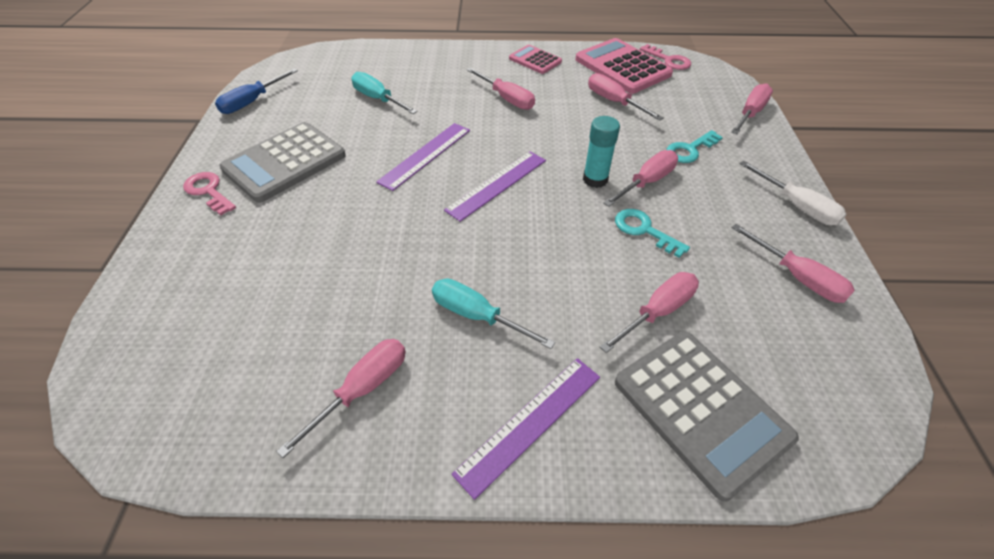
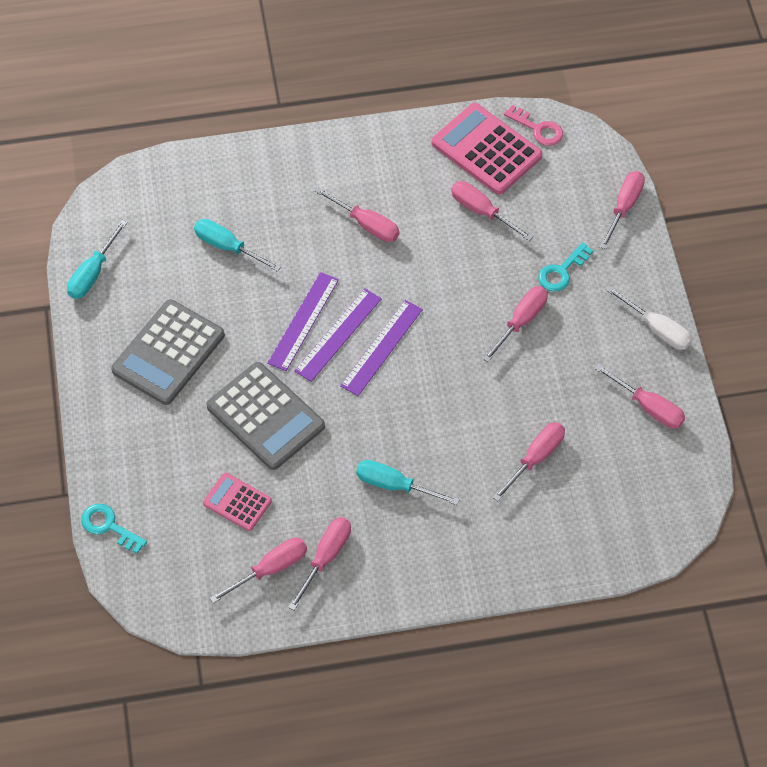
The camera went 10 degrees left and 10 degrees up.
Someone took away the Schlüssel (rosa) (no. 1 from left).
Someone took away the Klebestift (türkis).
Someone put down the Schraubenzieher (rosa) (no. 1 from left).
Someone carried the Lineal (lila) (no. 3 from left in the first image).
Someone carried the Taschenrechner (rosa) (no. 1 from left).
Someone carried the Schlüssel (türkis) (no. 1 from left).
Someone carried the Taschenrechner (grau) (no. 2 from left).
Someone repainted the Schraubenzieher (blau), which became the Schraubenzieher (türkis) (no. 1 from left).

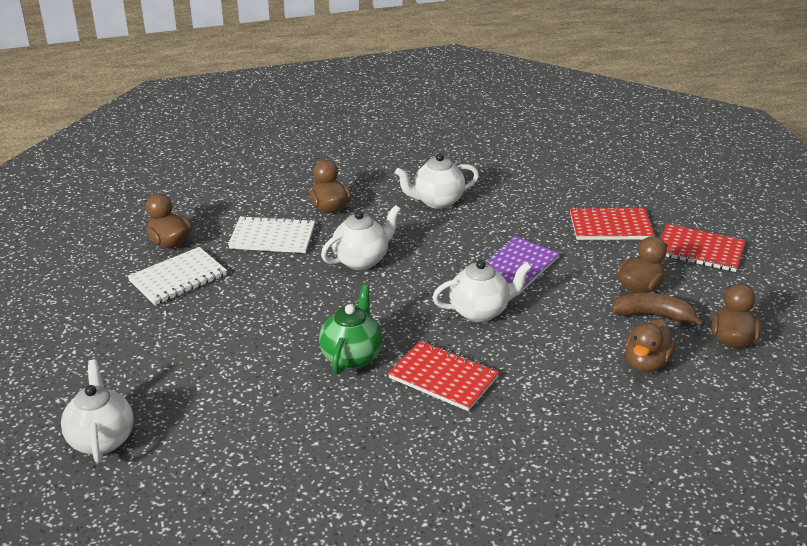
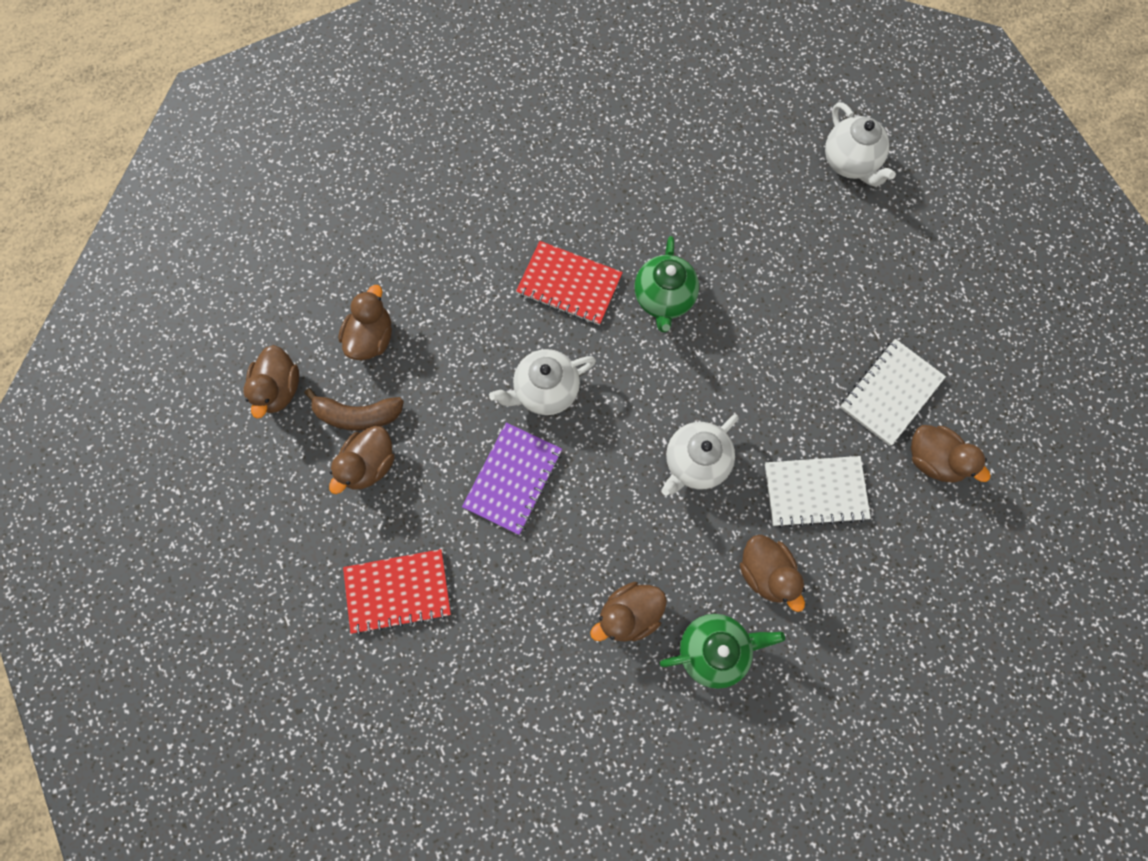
The camera went 170 degrees right and 40 degrees up.
Someone took away the Notizbuch (rot) (no. 3 from left).
Someone put down the Teekanne (grün) (no. 2 from left).
Someone swapped the Teekanne (weiß) (no. 3 from left) for the Ente (braun) (no. 4 from left).

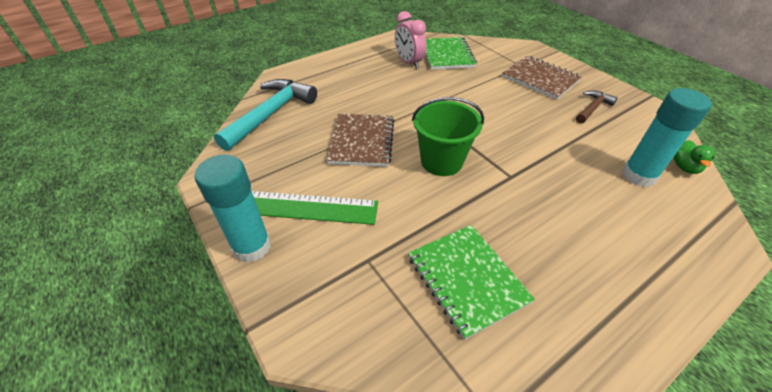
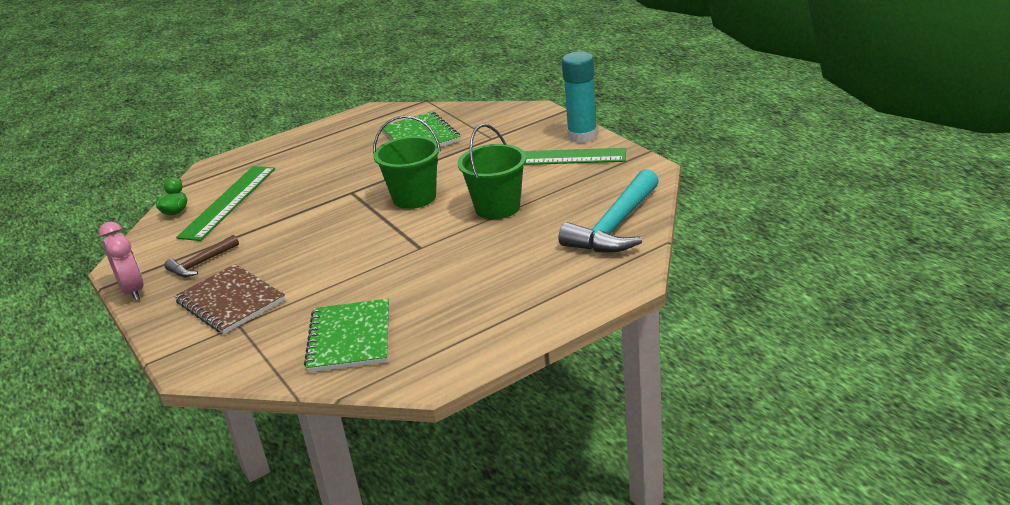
The camera went 175 degrees left and 15 degrees down.
Someone carried the Wecker (rosa).
Someone swapped the Notizbuch (braun) (no. 1 from left) for the Eimer (grün) (no. 2 from left).
Someone swapped the Klebestift (türkis) (no. 2 from left) for the Lineal (grün) (no. 1 from left).

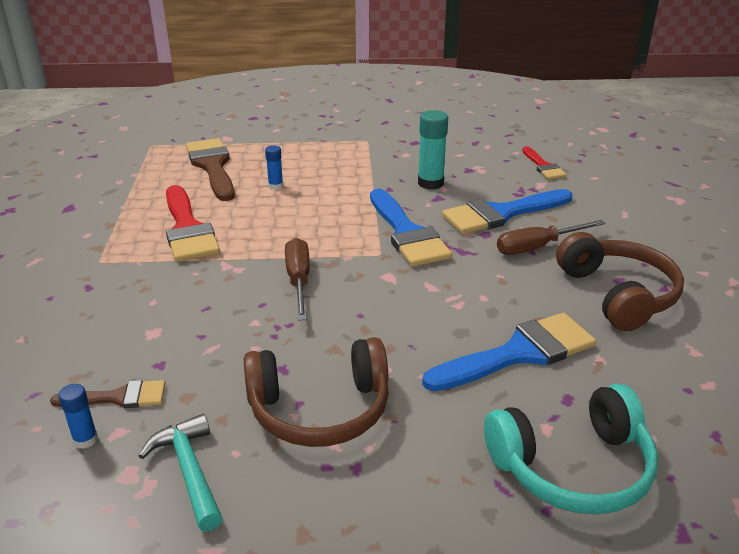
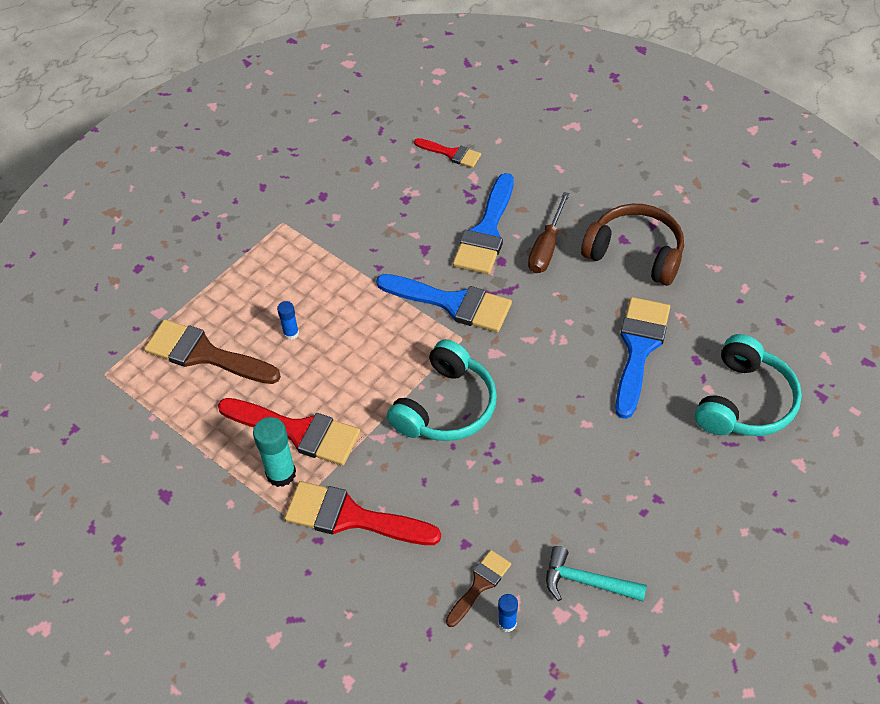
The camera went 45 degrees left and 20 degrees up.
Someone took away the Kopfhörer (braun) (no. 1 from left).
Someone put down the Pinsel (rot) (no. 2 from left).
Someone carried the Klebestift (türkis).
Someone swapped the Schraubenzieher (braun) (no. 1 from left) for the Kopfhörer (türkis) (no. 1 from left).

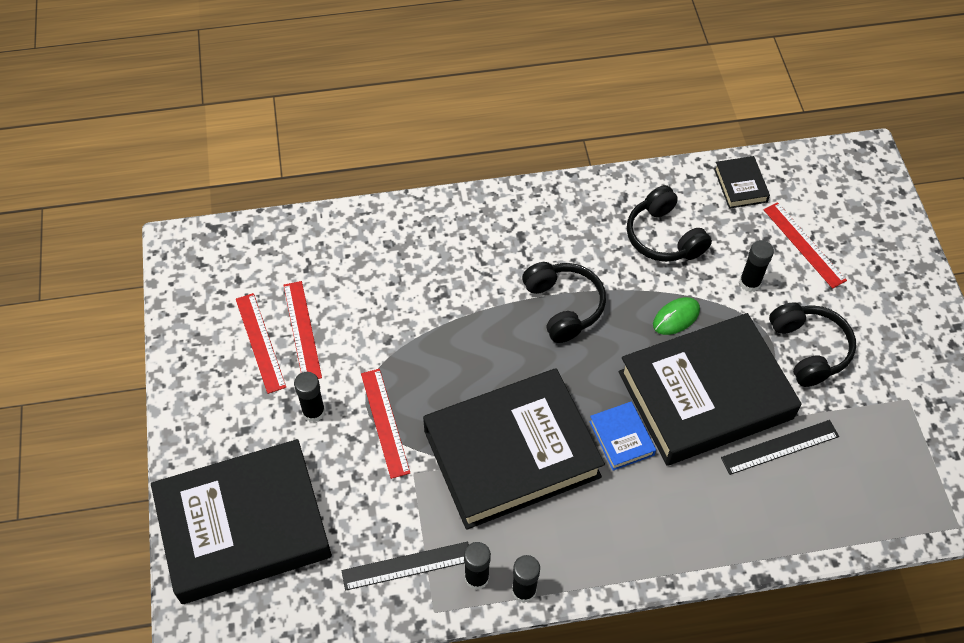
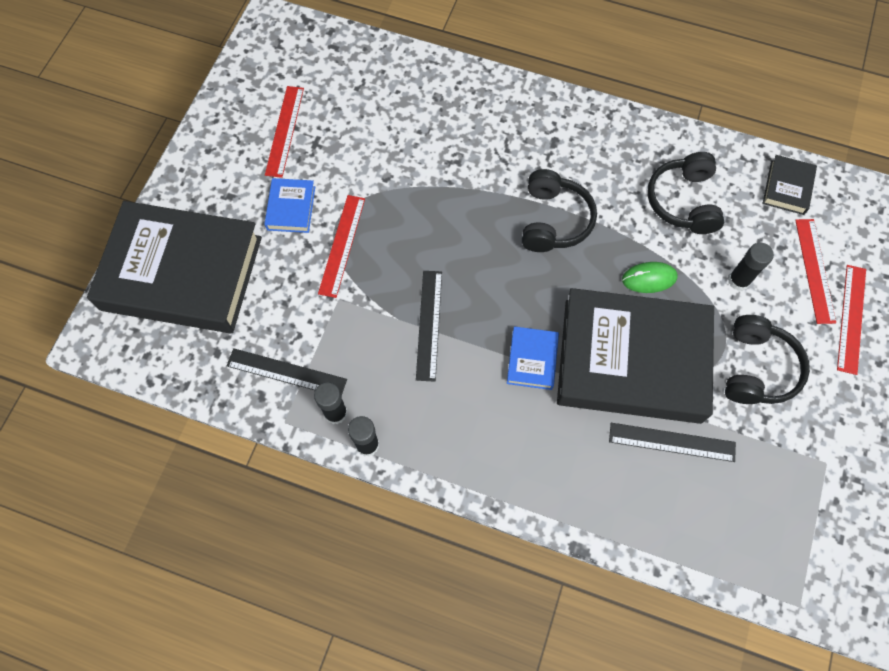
The camera went 30 degrees right and 10 degrees up.
Someone carried the Lineal (rot) (no. 2 from left in the first image).
Someone swapped the Klebestift (schwarz) (no. 1 from left) for the Buch (blau) (no. 1 from left).
Someone swapped the Buch (schwarz) (no. 2 from left) for the Lineal (schwarz) (no. 2 from left).

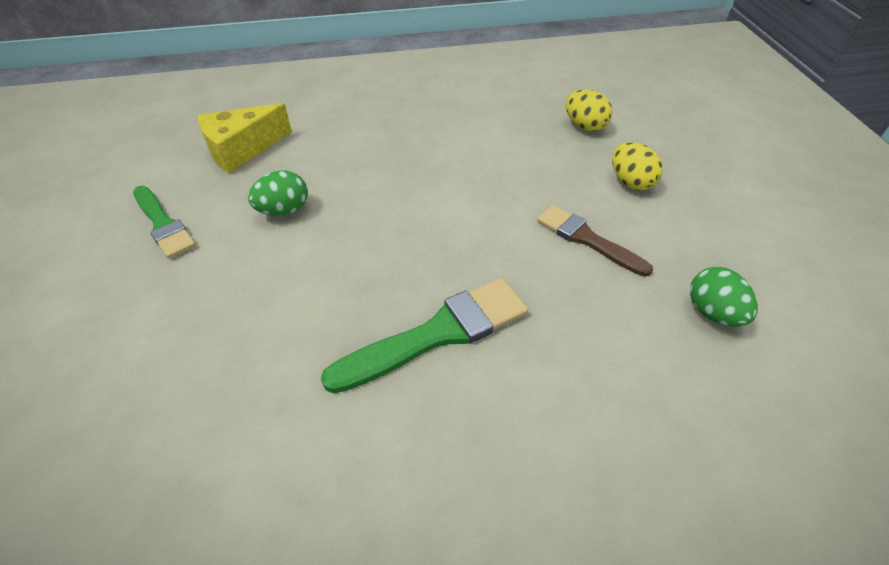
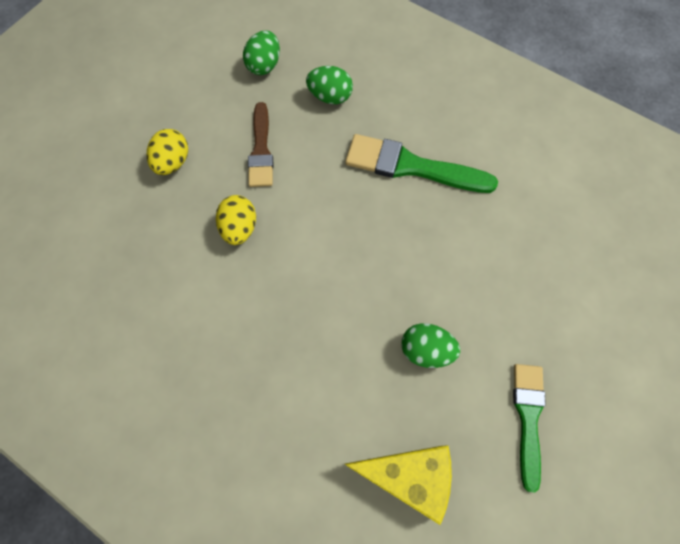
The camera went 135 degrees left and 20 degrees up.
Someone put down the Ei (grün) (no. 2 from left).
Someone carried the Ei (gelb) (no. 1 from left in the first image).

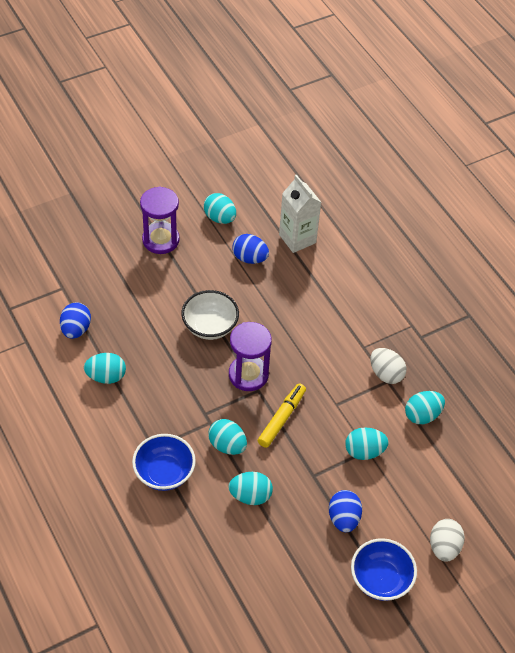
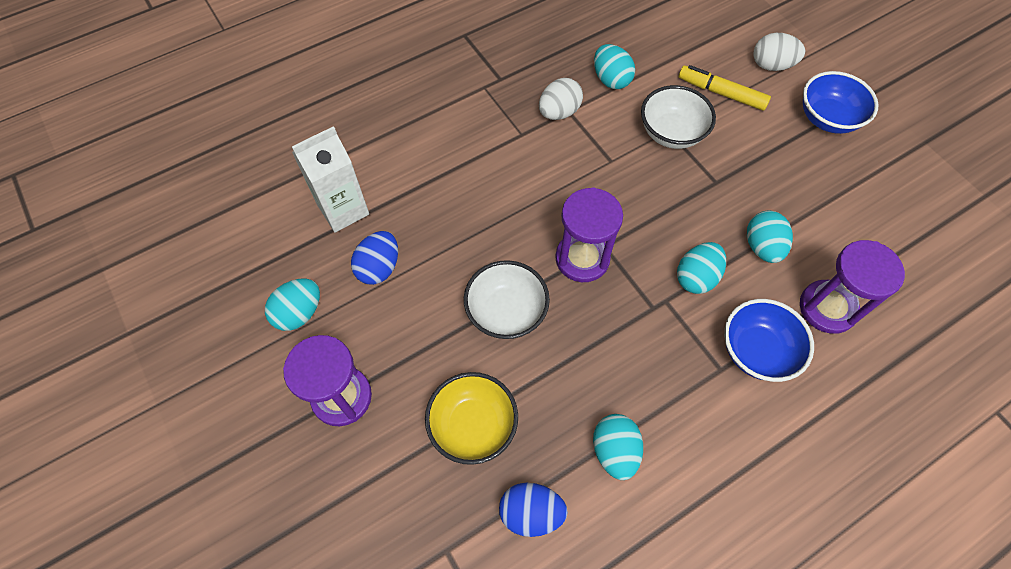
The camera went 90 degrees left and 10 degrees up.
Someone took away the Ei (blau) (no. 3 from left).
Someone put down the Schüssel (gelb).
Someone put down the Sanduhr (lila) (no. 3 from left).
Someone carried the Filzstift (gelb).
Someone swapped the Ei (türkis) (no. 5 from left) for the Schüssel (weiß) (no. 2 from left).

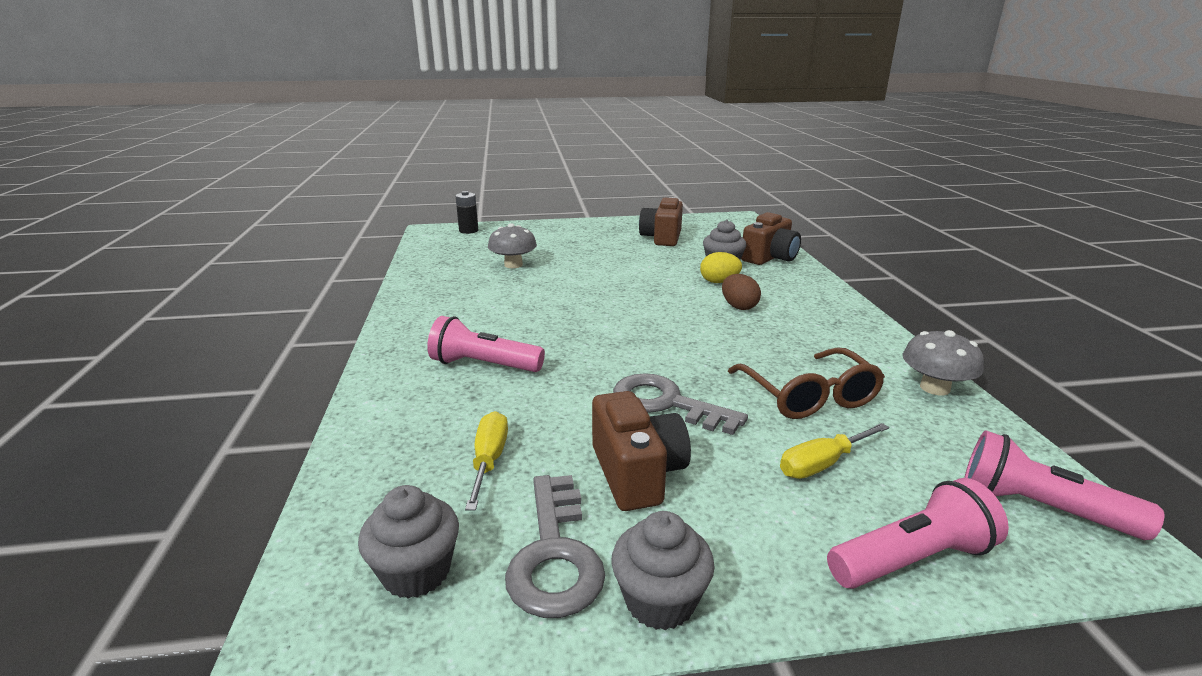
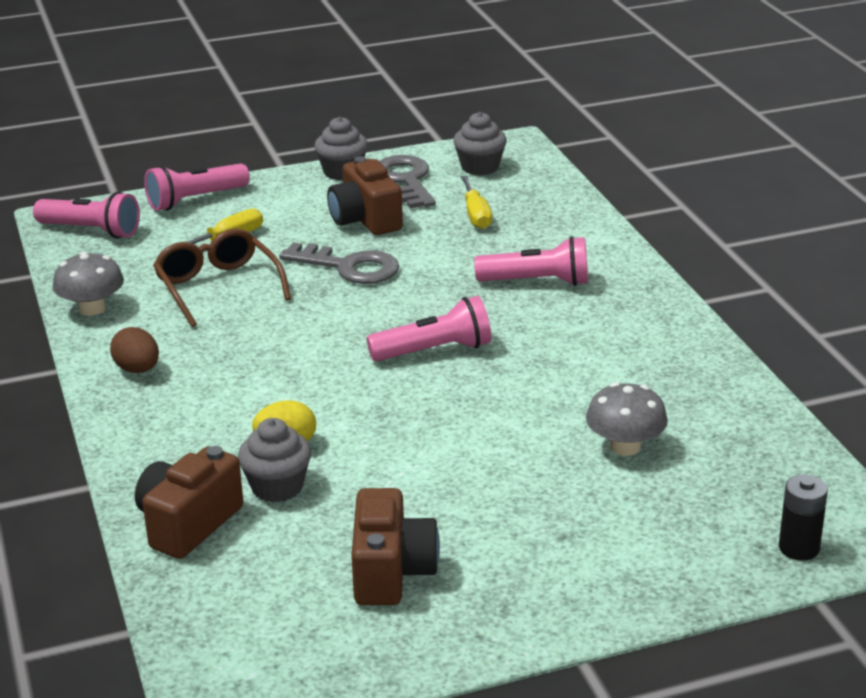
The camera went 170 degrees right and 5 degrees up.
Someone put down the Taschenlampe (rosa) (no. 3 from left).
Someone carried the Ei (braun).

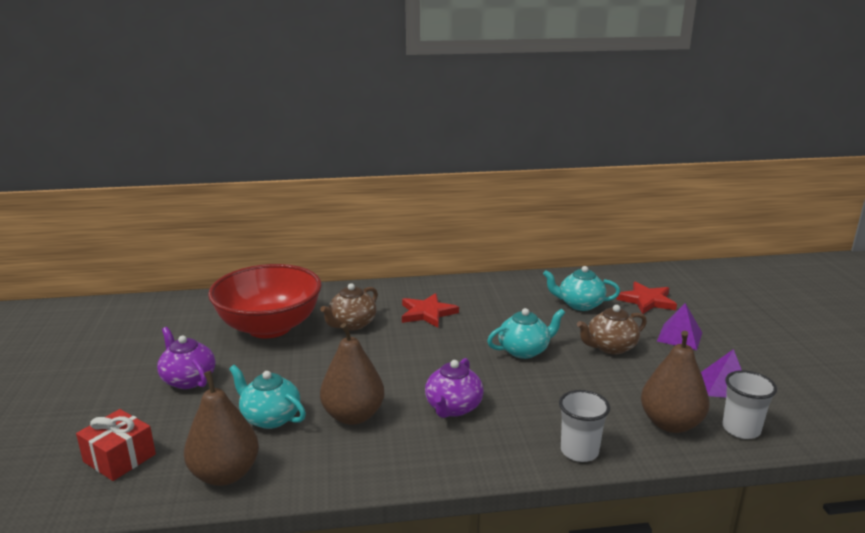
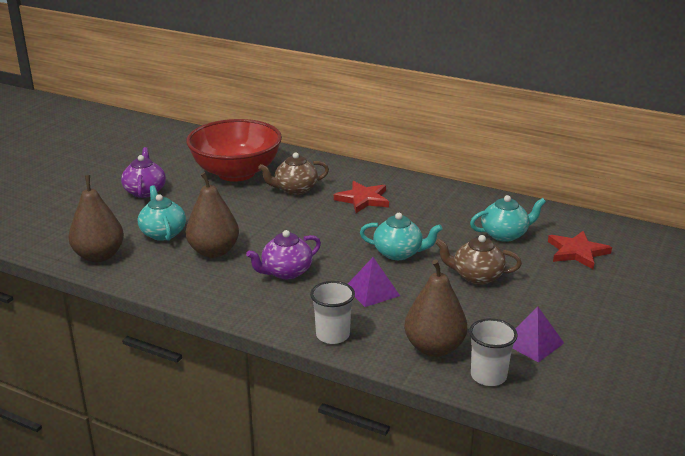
The camera went 35 degrees right and 5 degrees up.
Someone took away the Geschenk (rot).
Someone carried the Pyramide (lila) (no. 1 from left).
Someone rotated the Teekanne (türkis) (no. 3 from left) by 120 degrees clockwise.

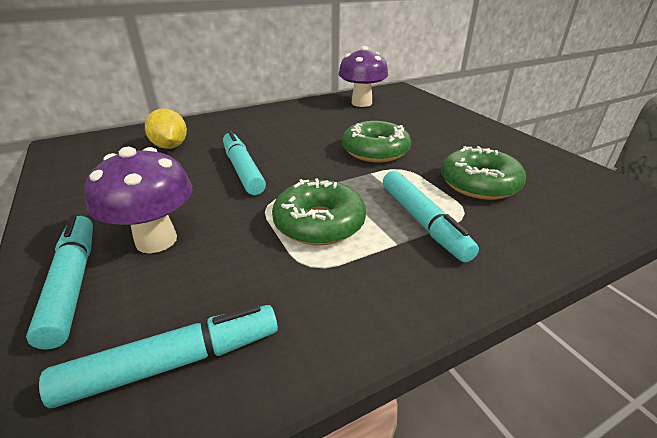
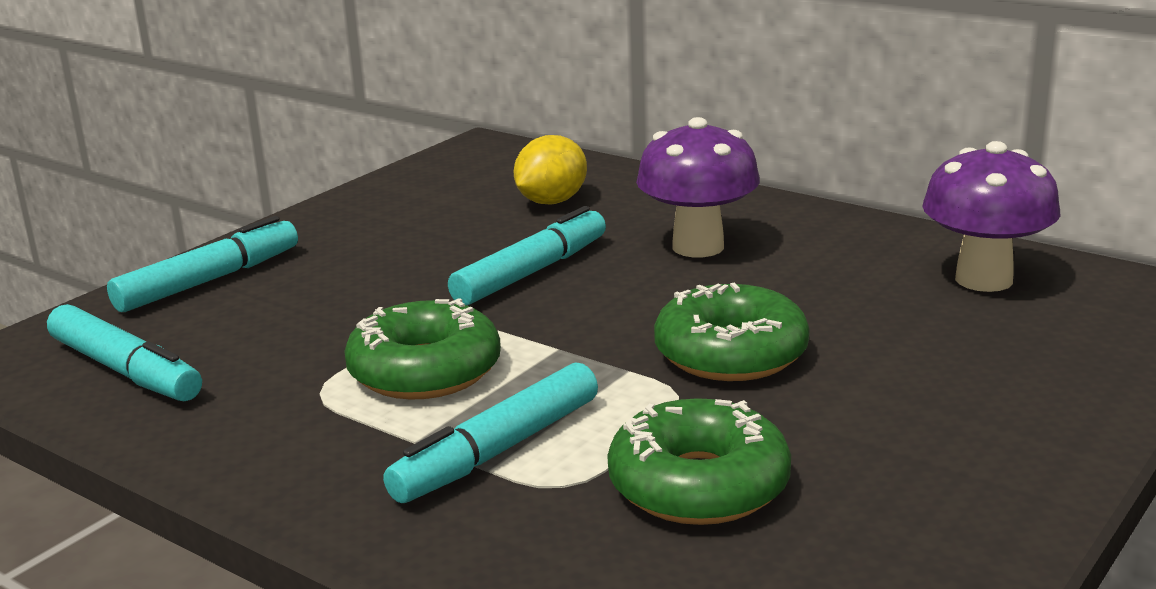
The camera went 65 degrees right and 10 degrees down.
Someone carried the Pilz (lila) (no. 1 from left).

